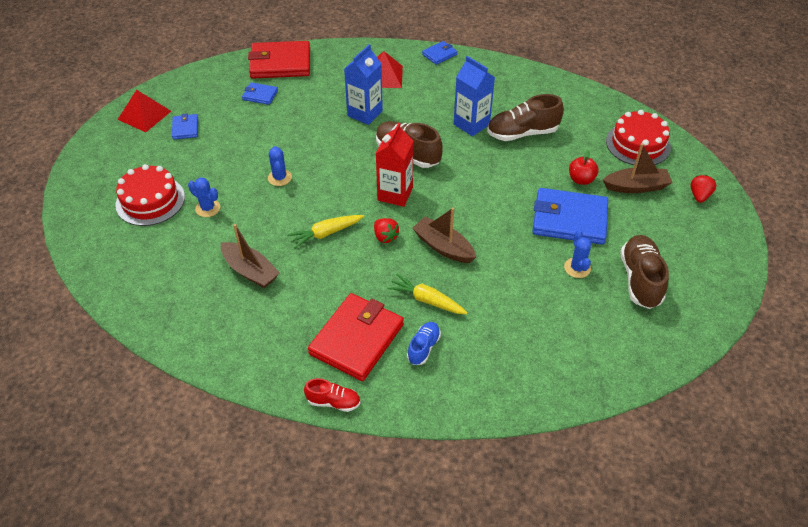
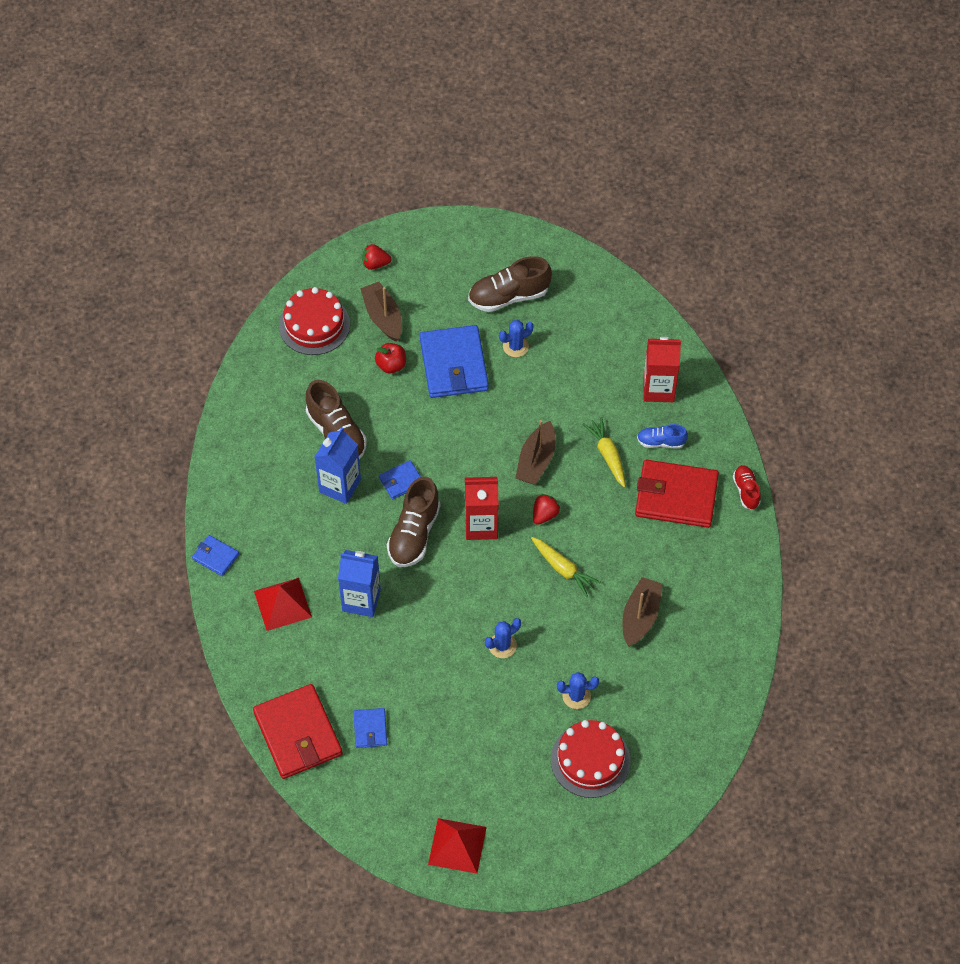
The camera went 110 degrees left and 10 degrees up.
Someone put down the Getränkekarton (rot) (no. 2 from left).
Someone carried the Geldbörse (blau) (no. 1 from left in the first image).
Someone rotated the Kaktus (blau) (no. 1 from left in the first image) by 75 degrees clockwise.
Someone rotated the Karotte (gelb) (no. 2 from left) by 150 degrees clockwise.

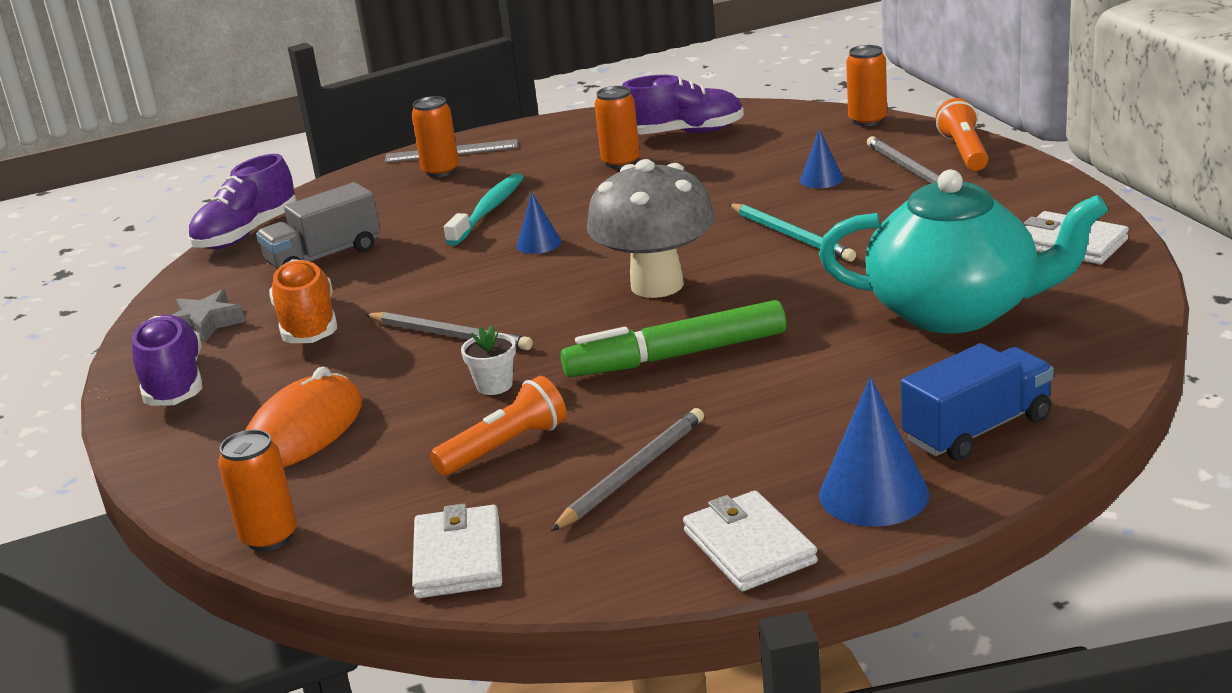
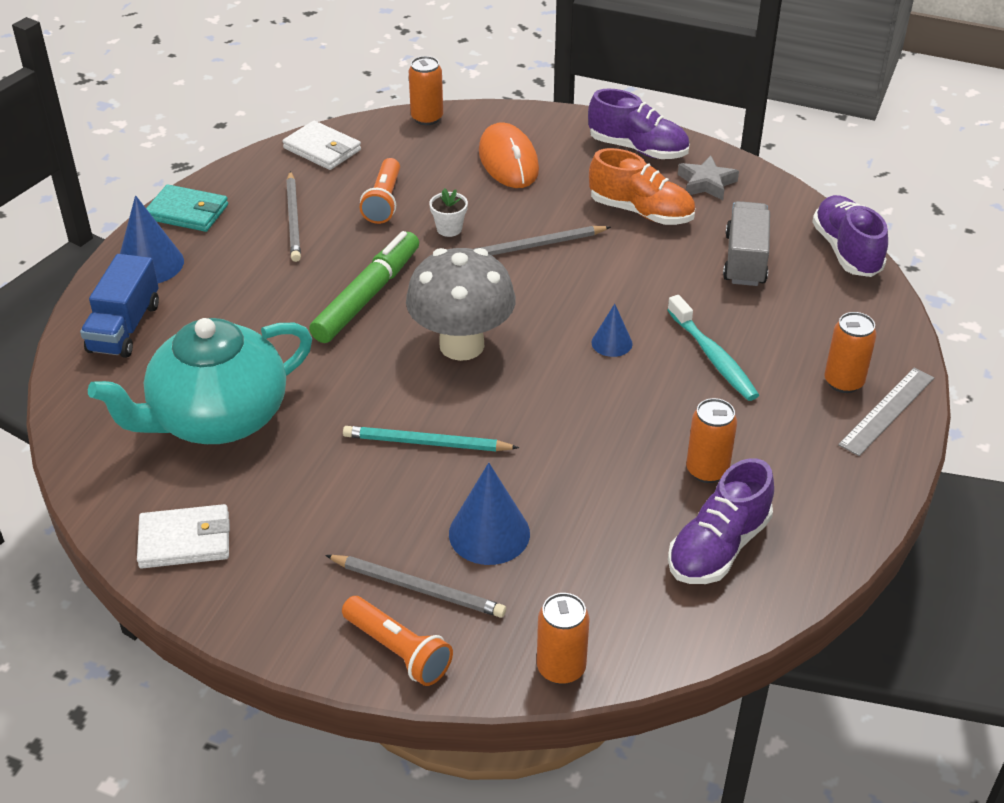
The camera went 130 degrees right and 15 degrees up.
Someone repainted the Geldbörse (weiß) (no. 2 from left), which became the Geldbörse (türkis).
Someone scaled the Kegel (blau) (no. 2 from left) by 1.73.

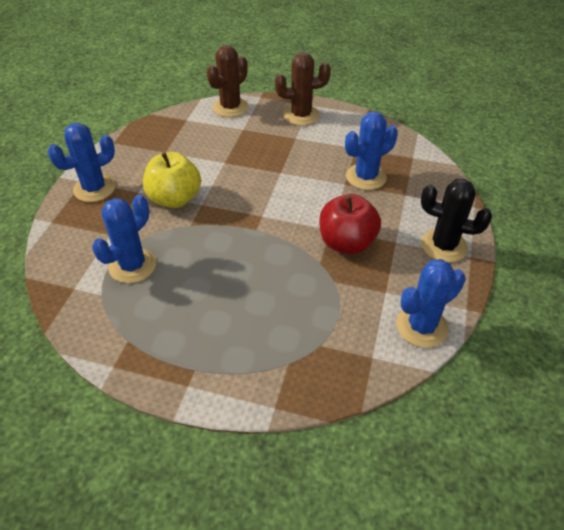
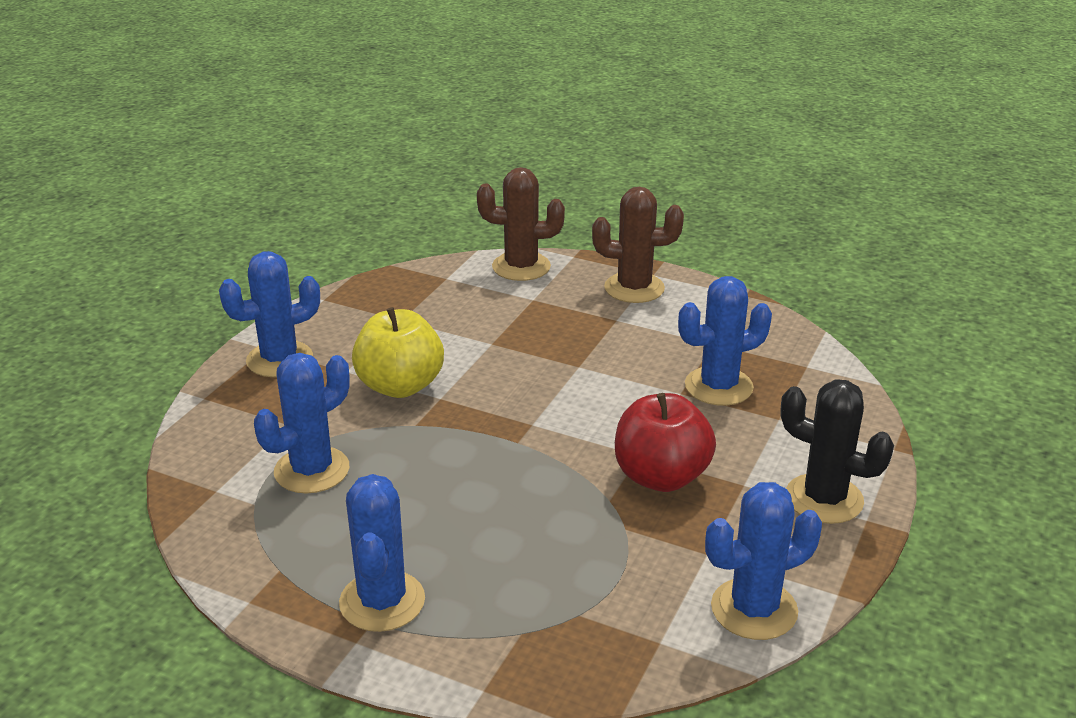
The camera went 10 degrees right and 15 degrees down.
Someone put down the Kaktus (blau) (no. 3 from left).
Someone rotated the Kaktus (braun) (no. 1 from left) by 45 degrees clockwise.

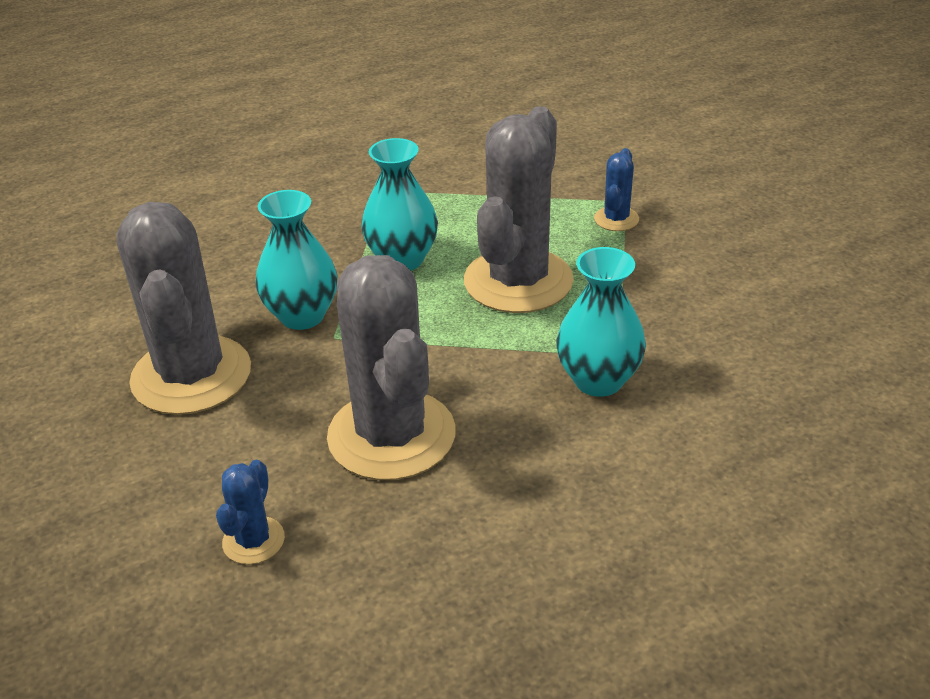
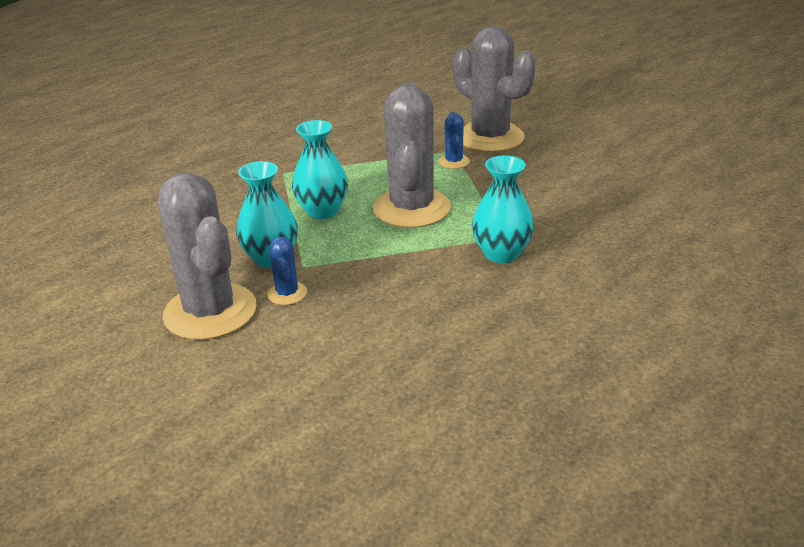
The camera went 20 degrees left and 5 degrees down.
Someone carried the Kaktus (blau) (no. 1 from left).
Someone carried the Kaktus (grau) (no. 2 from left in the first image).

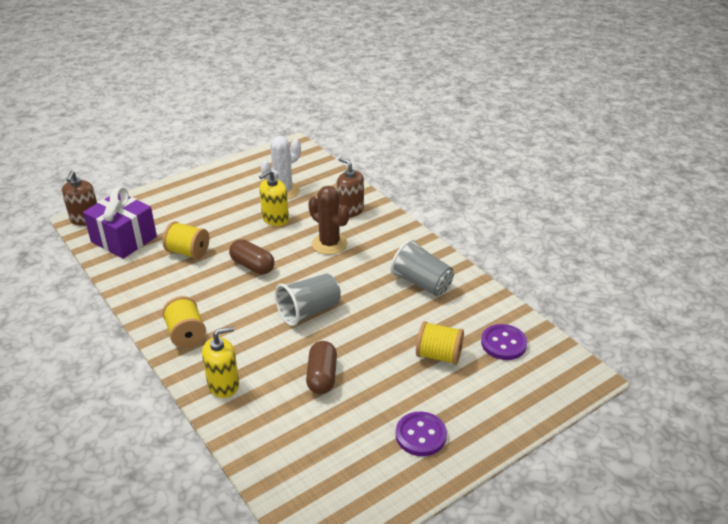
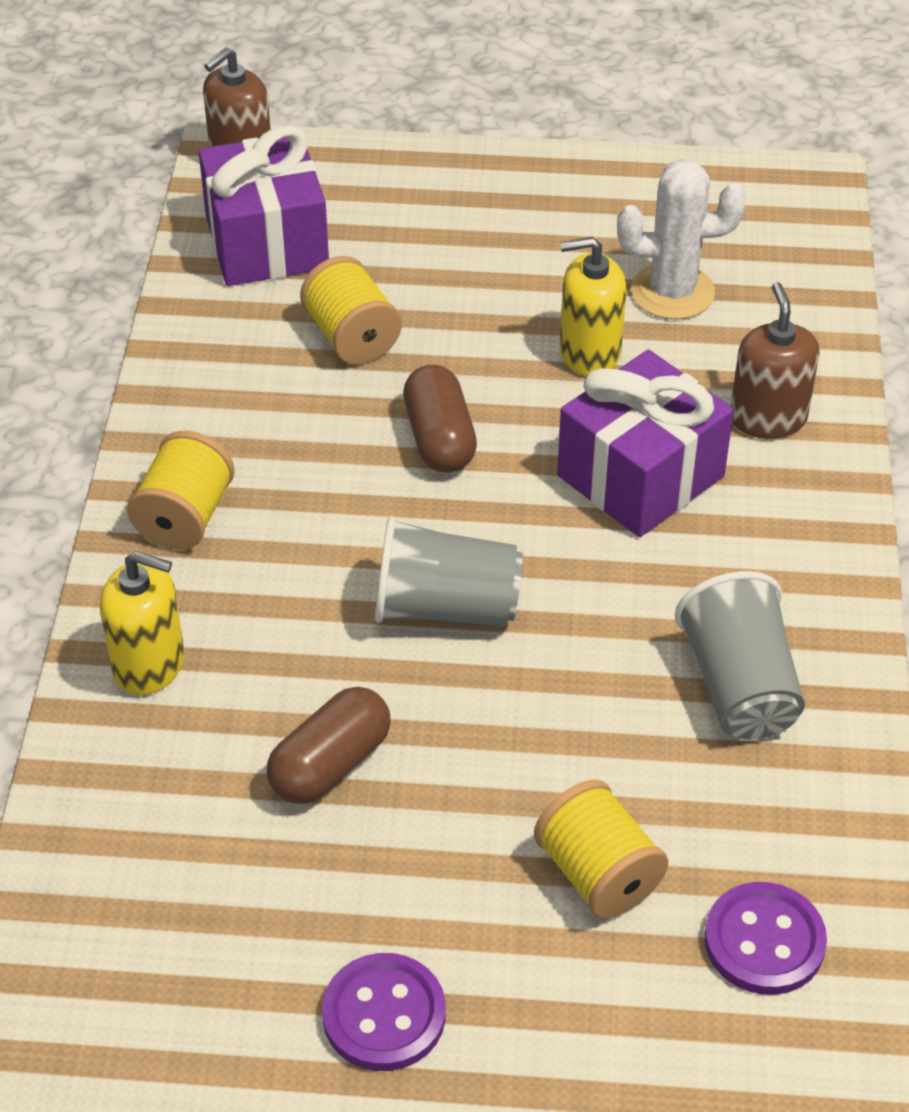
The camera went 40 degrees right and 10 degrees up.
Someone swapped the Kaktus (braun) for the Geschenk (lila) (no. 2 from left).

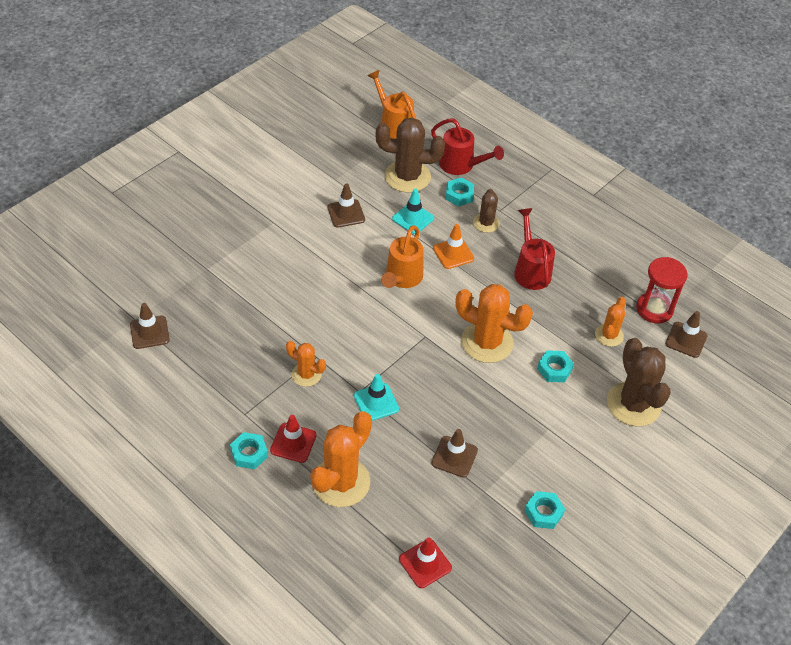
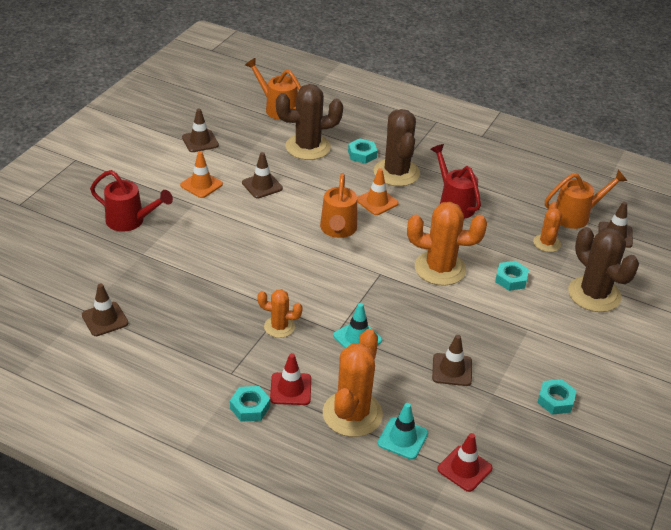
The camera went 15 degrees left and 10 degrees down.
Someone put down the Leitkegel (orange) (no. 1 from left).
Someone put down the Leitkegel (braun) (no. 2 from left).
Someone carried the Leitkegel (türkis) (no. 2 from left).
Someone carried the Gießkanne (rot) (no. 1 from left).
Someone swapped the Sanduhr (rot) for the Gießkanne (orange) (no. 3 from left).
Someone scaled the Kaktus (braun) (no. 2 from left) by 1.80.

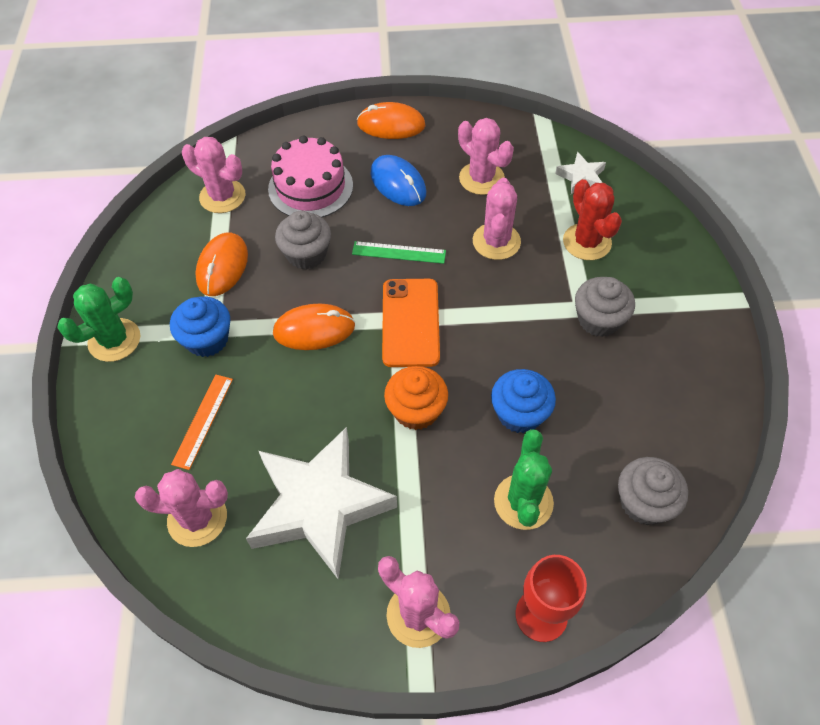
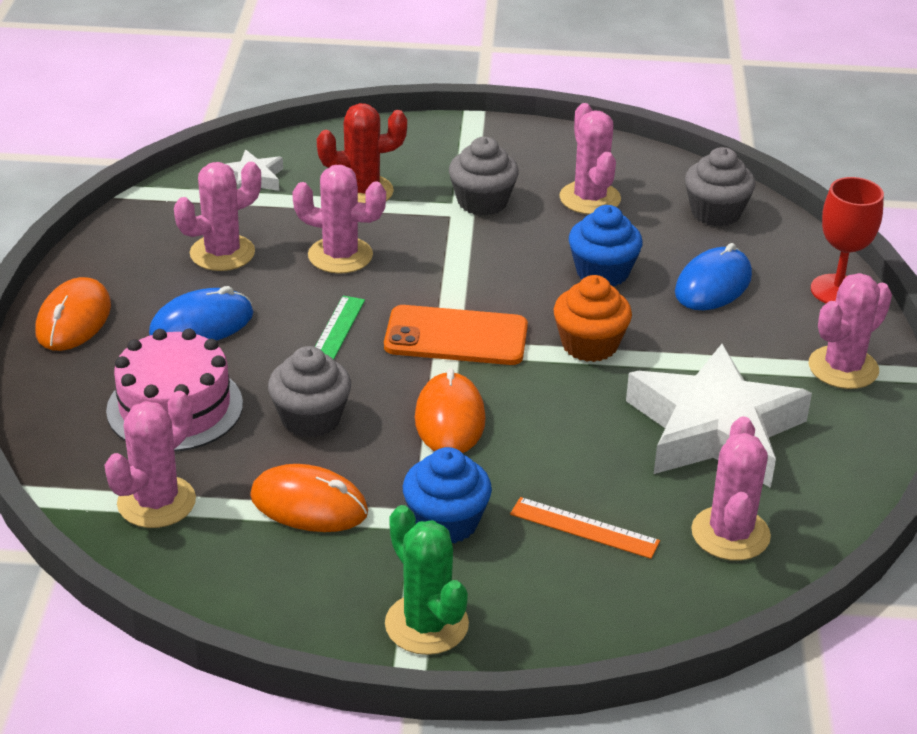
The camera went 85 degrees left and 20 degrees down.
Someone put down the Kaktus (rosa) (no. 4 from left).
Someone swapped the Kaktus (grün) (no. 2 from left) for the Computermaus (blau) (no. 2 from left).

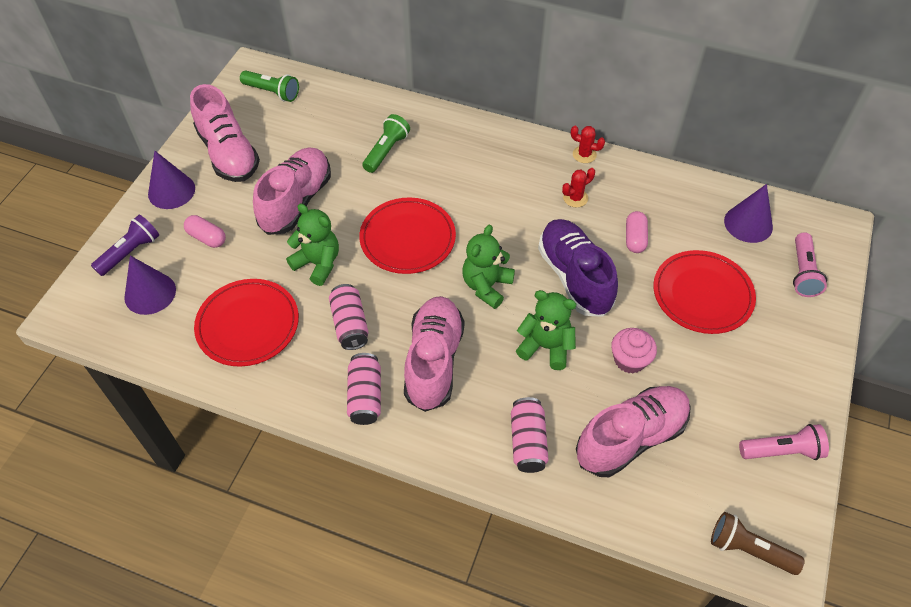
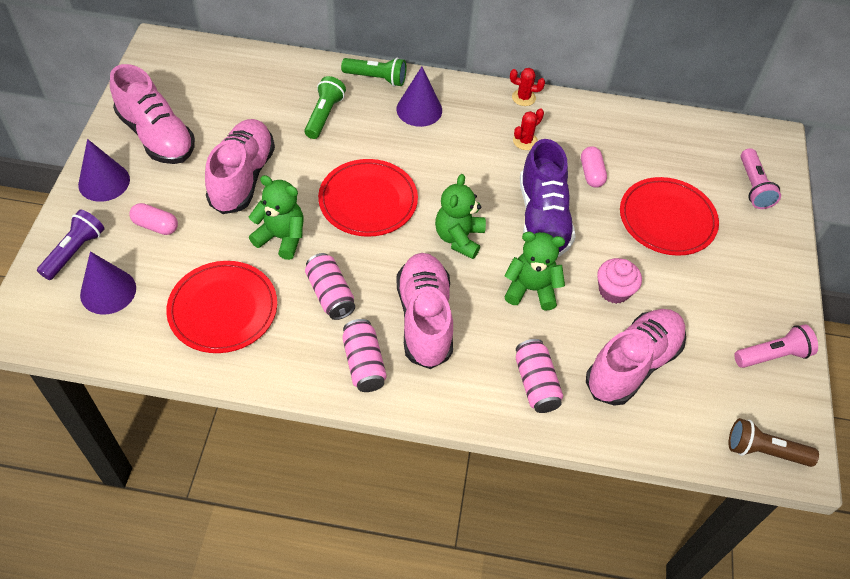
The camera went 15 degrees left and 0 degrees up.
Someone carried the Taschenlampe (grün) (no. 1 from left in the first image).
Someone carried the Kegel (lila) (no. 3 from left).
Someone rotated the Schuh (lila) by 150 degrees counterclockwise.

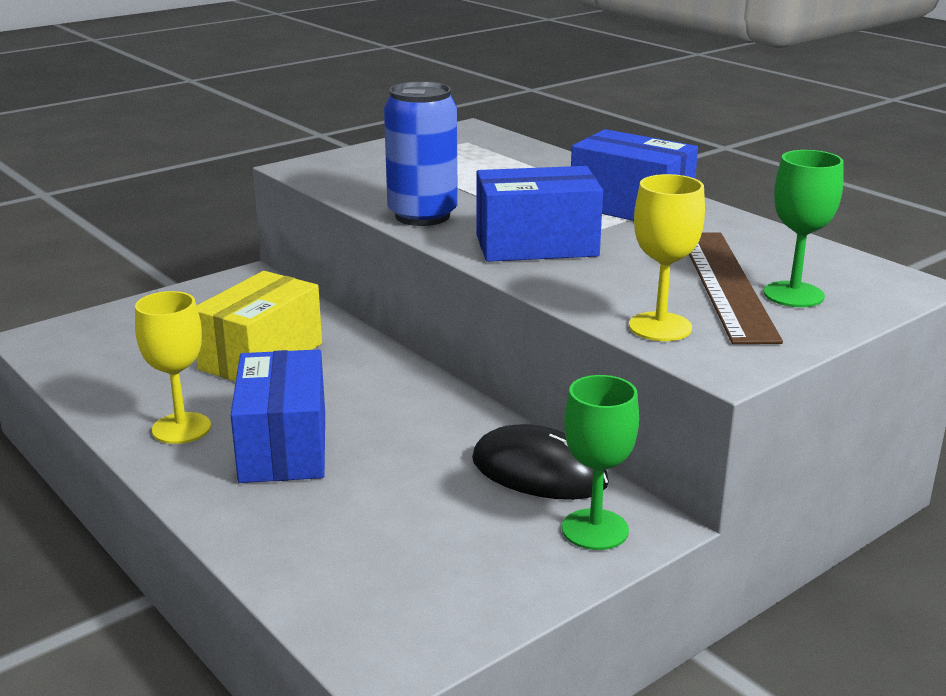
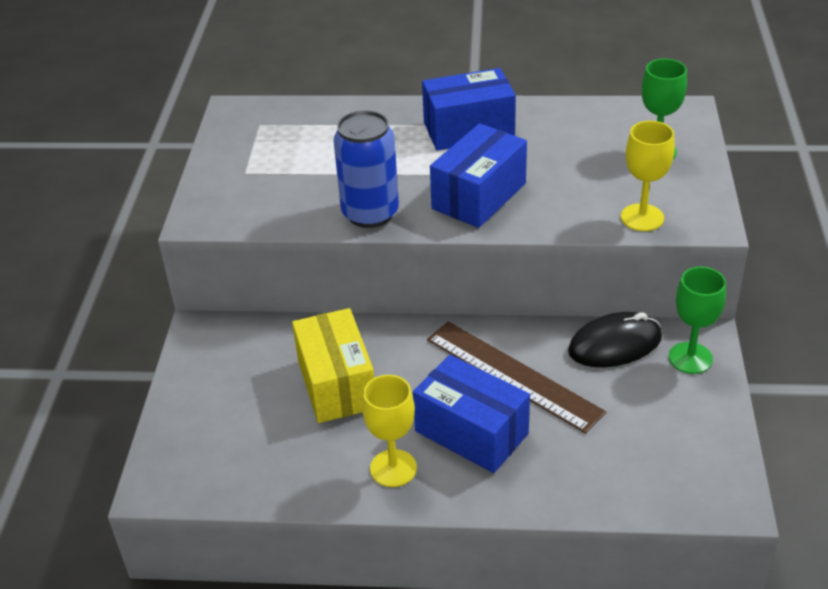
The camera went 45 degrees left and 15 degrees up.
Someone carried the Lineal (braun).

